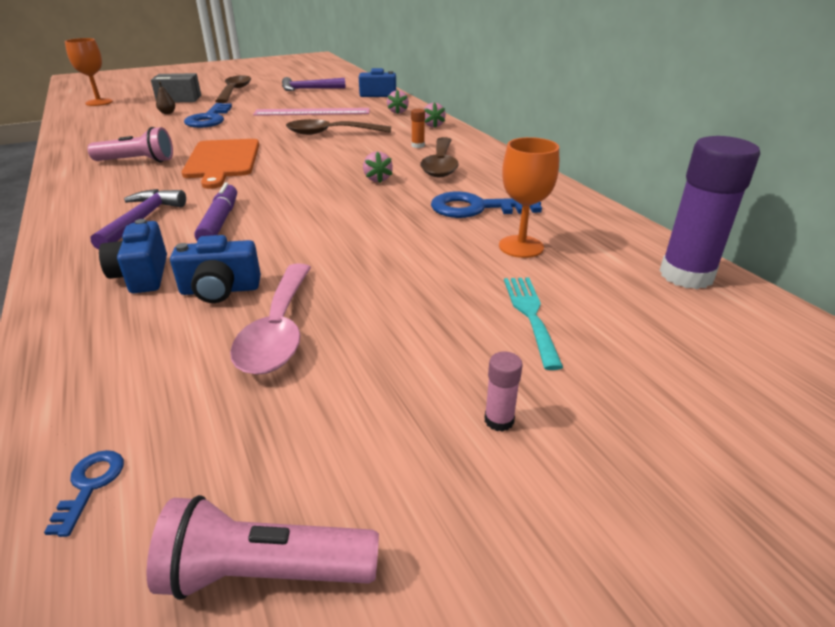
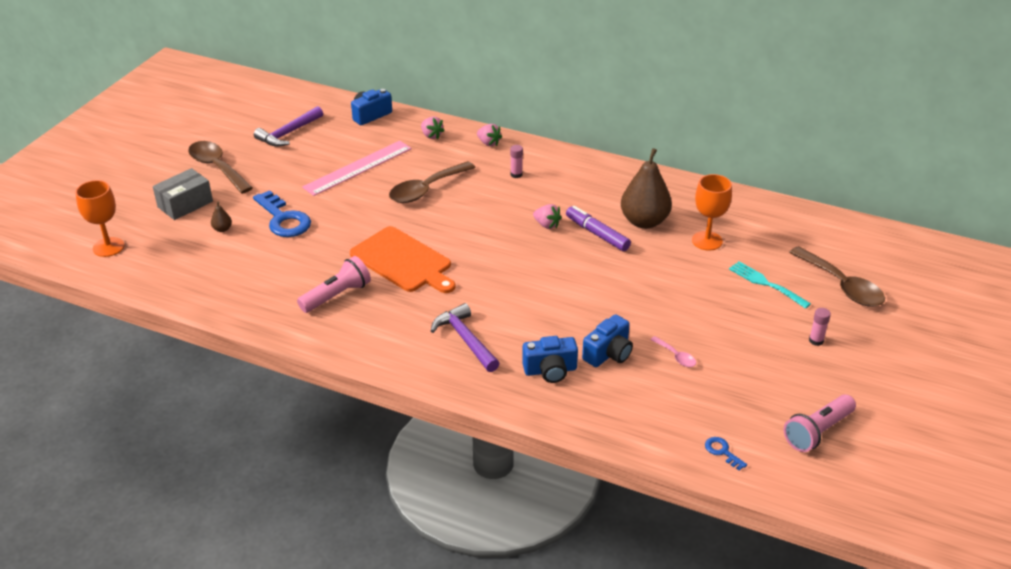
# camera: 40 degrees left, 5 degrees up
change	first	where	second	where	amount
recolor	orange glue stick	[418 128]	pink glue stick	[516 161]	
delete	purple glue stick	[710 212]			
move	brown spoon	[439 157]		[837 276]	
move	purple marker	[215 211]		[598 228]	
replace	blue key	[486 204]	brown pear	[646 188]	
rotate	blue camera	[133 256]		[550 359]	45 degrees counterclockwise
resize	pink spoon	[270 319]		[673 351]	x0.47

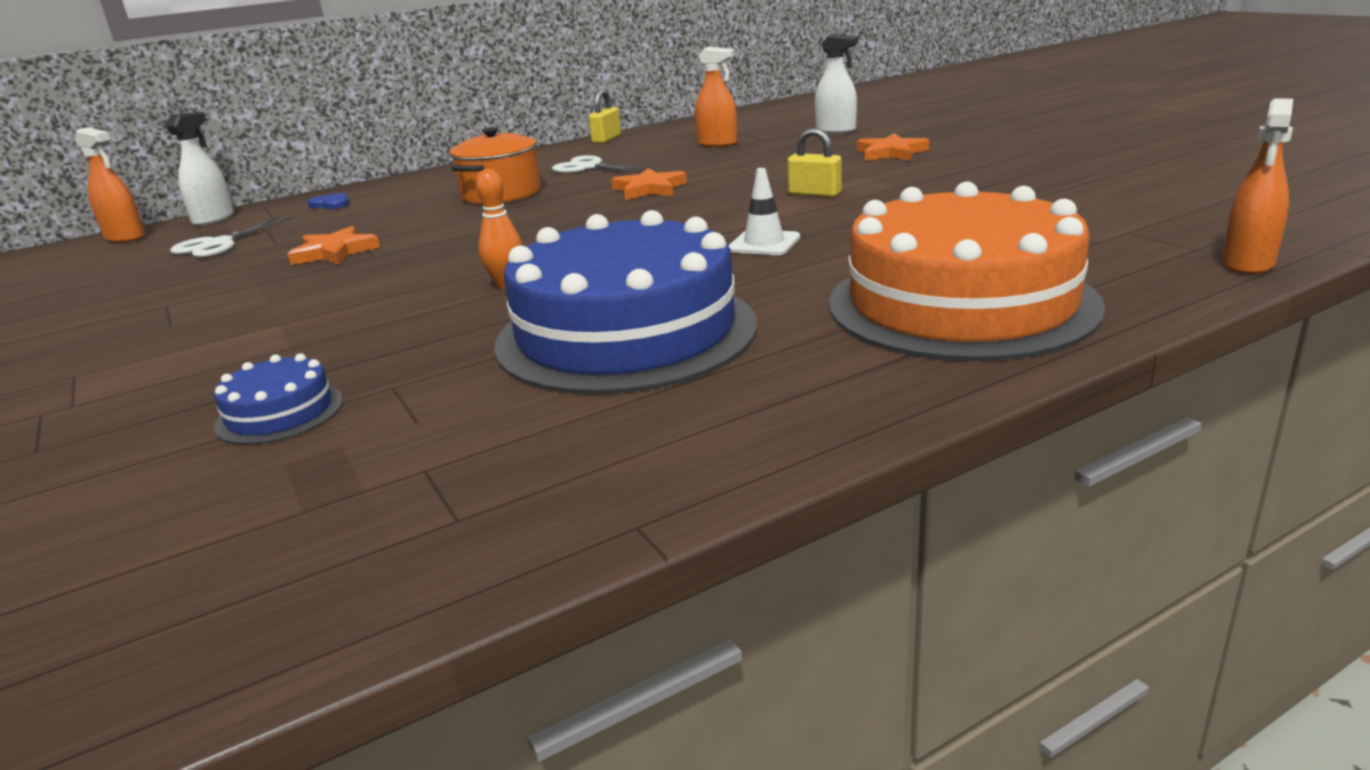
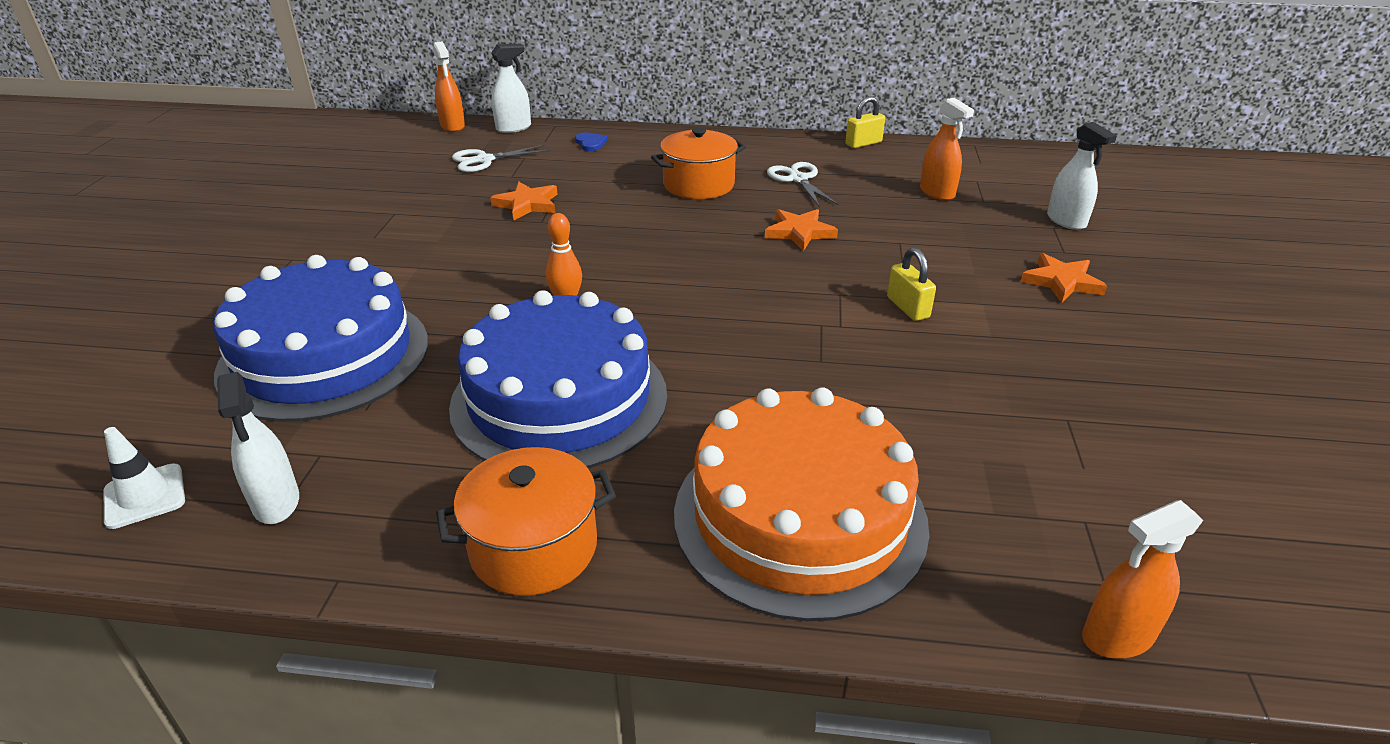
# camera: 35 degrees right, 10 degrees up
change	first	where	second	where	amount
move	white traffic cone	[764 211]		[144 478]	
resize	blue cake	[278 399]		[321 338]	x2.40
insert			white spray bottle	[258 448]	
insert			orange pot	[526 521]	

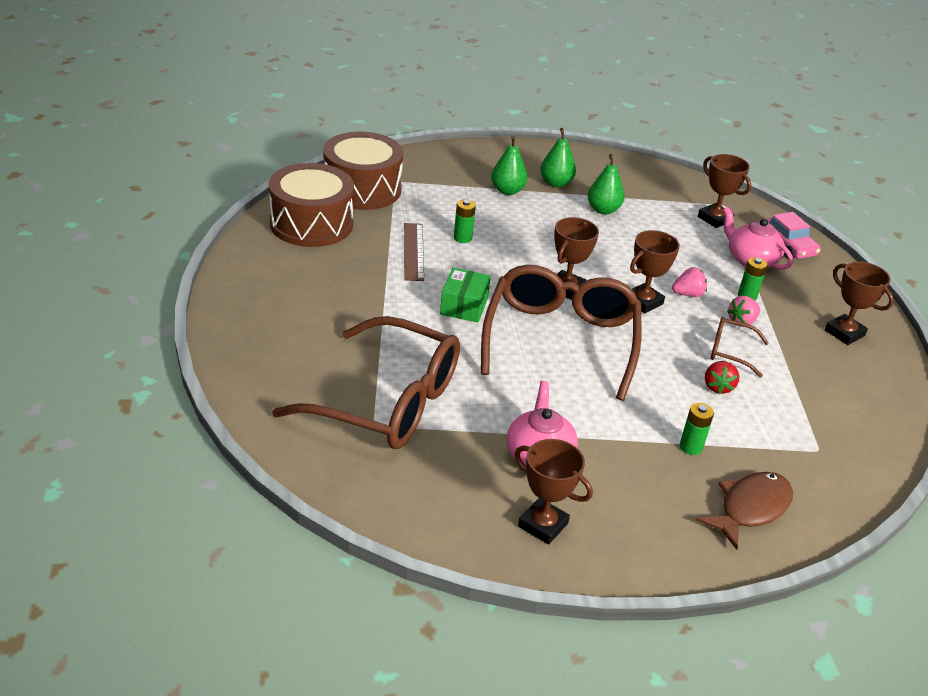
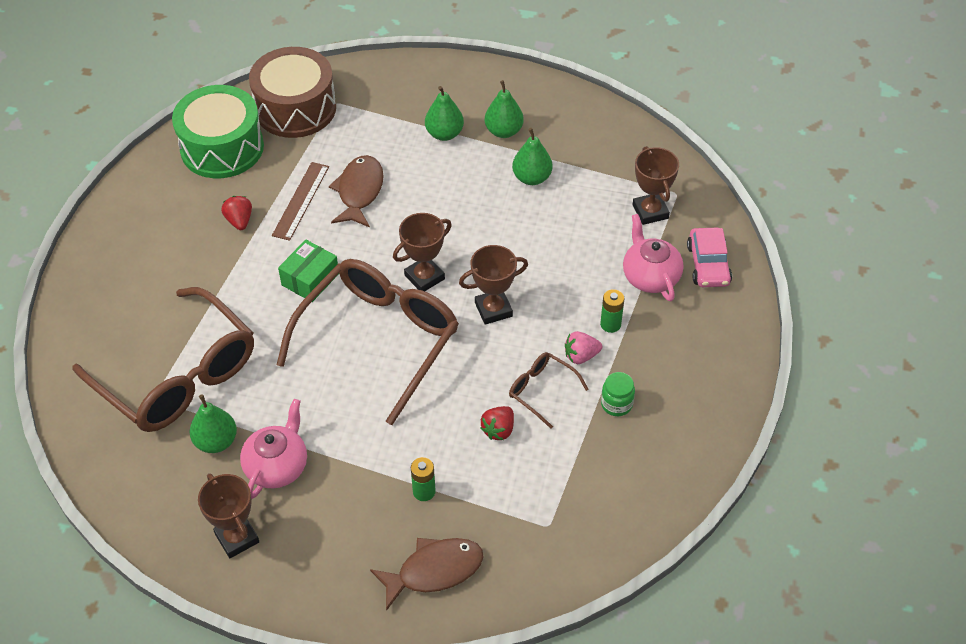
# camera: 25 degrees right, 15 degrees up
change	first	where	second	where	amount
recolor	brown drum	[311 205]	green drum	[218 131]	
replace	green battery	[465 221]	brown fish	[356 191]	
delete	brown trophy	[859 303]			
delete	pink strawberry	[689 282]			
insert			red strawberry	[236 213]	
insert			green jar	[618 394]	
insert			green pear	[213 423]	

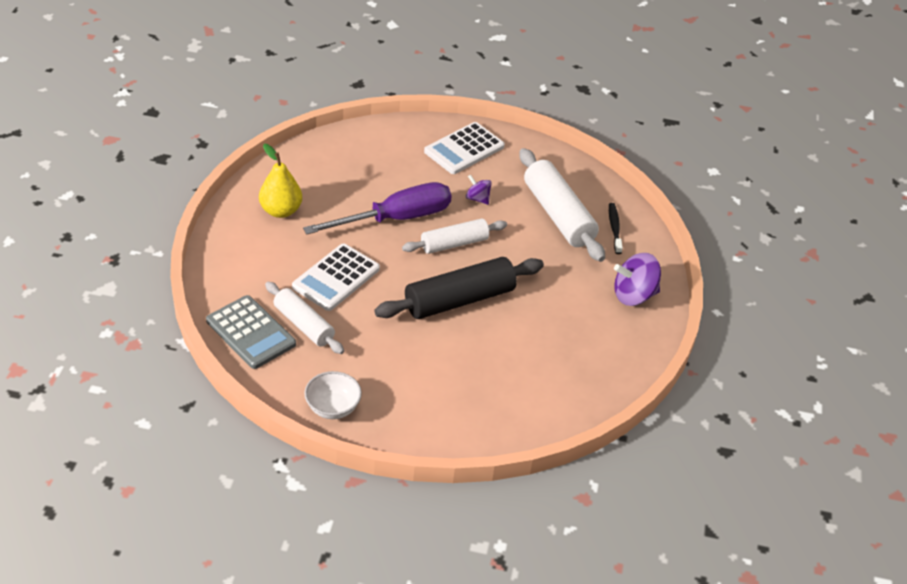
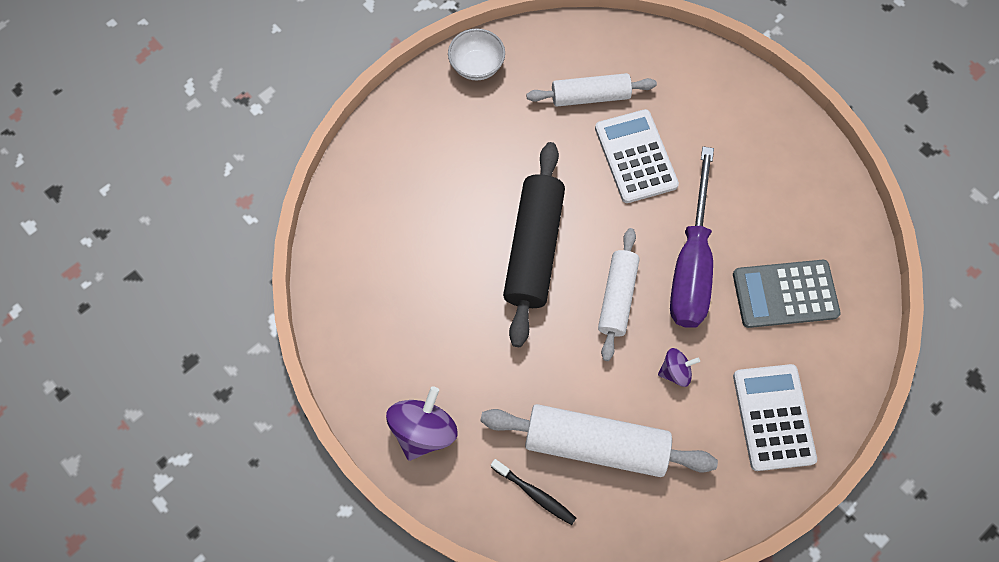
# camera: 130 degrees right, 25 degrees up
change	first	where	second	where	amount
delete	yellow pear	[280 181]			
move	grey calculator	[251 332]		[787 294]	

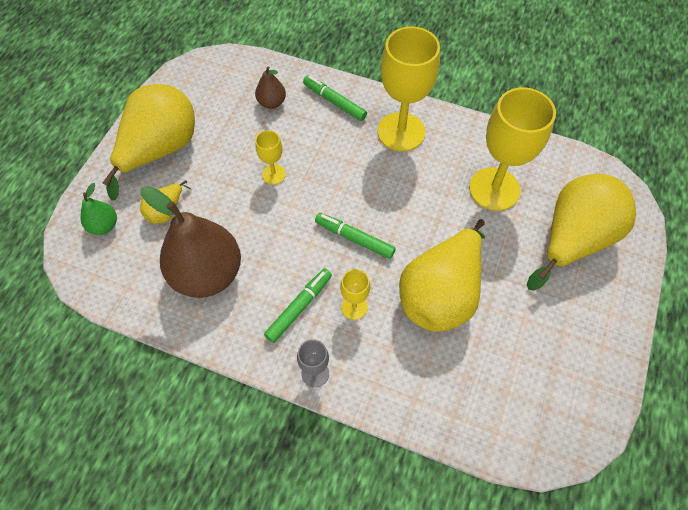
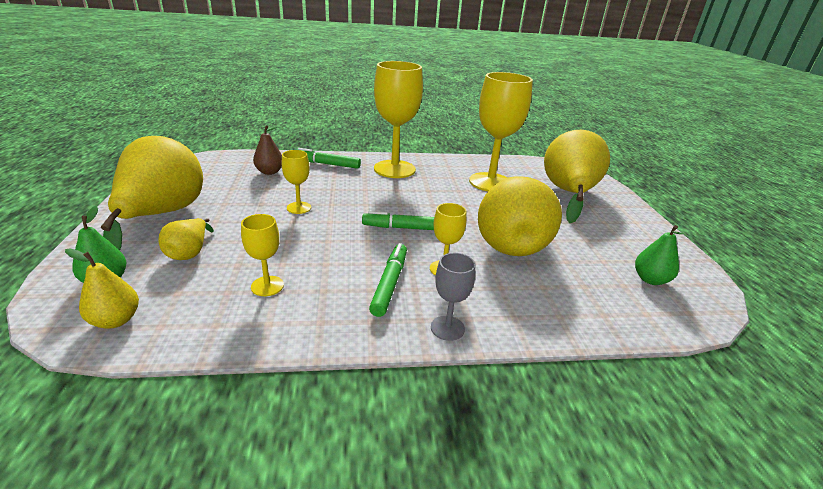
# camera: 30 degrees left, 30 degrees down
change	first	where	second	where	amount
replace	brown pear	[191 242]	yellow goblet	[262 255]	
insert			green pear	[659 255]	
insert			yellow pear	[102 288]	

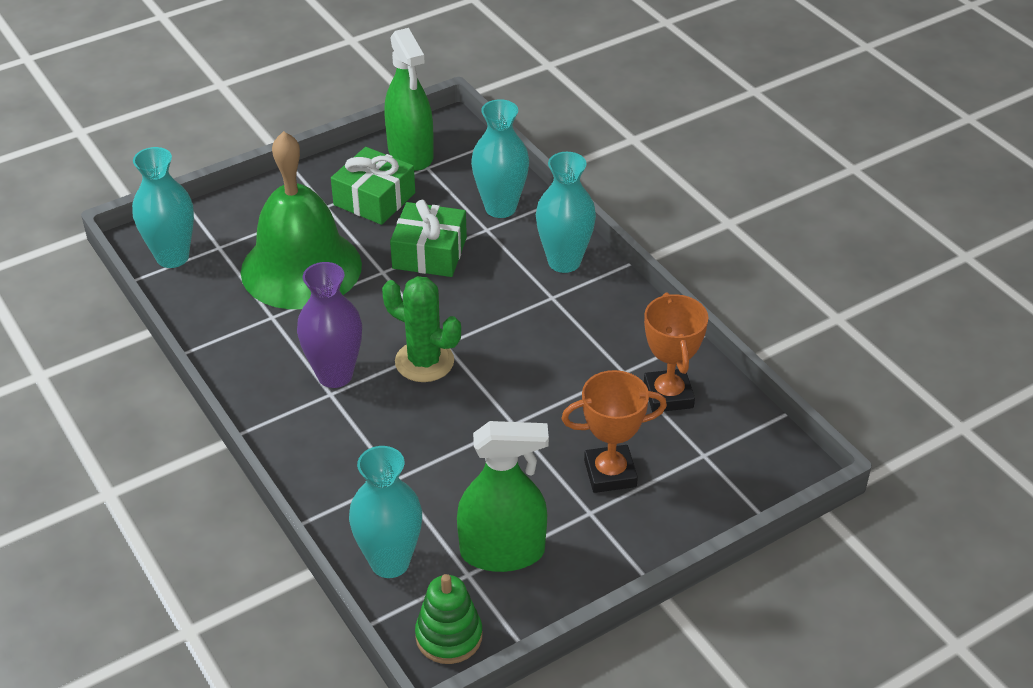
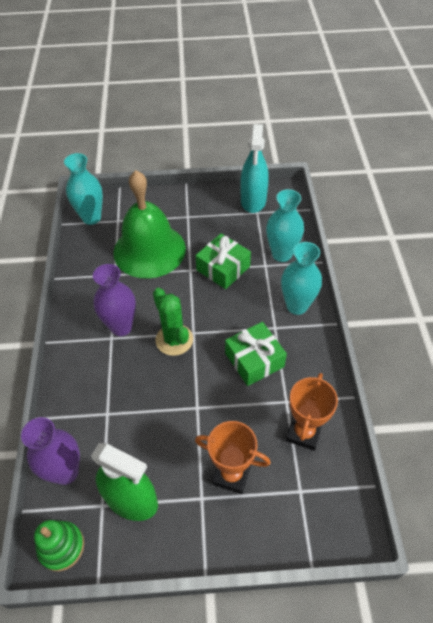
# camera: 30 degrees right, 10 degrees up
change	first	where	second	where	amount
recolor	green spray bottle	[409 99]	turquoise spray bottle	[255 168]	
move	green gift	[373 186]		[256 354]	
recolor	turquoise vase	[385 512]	purple vase	[50 451]	

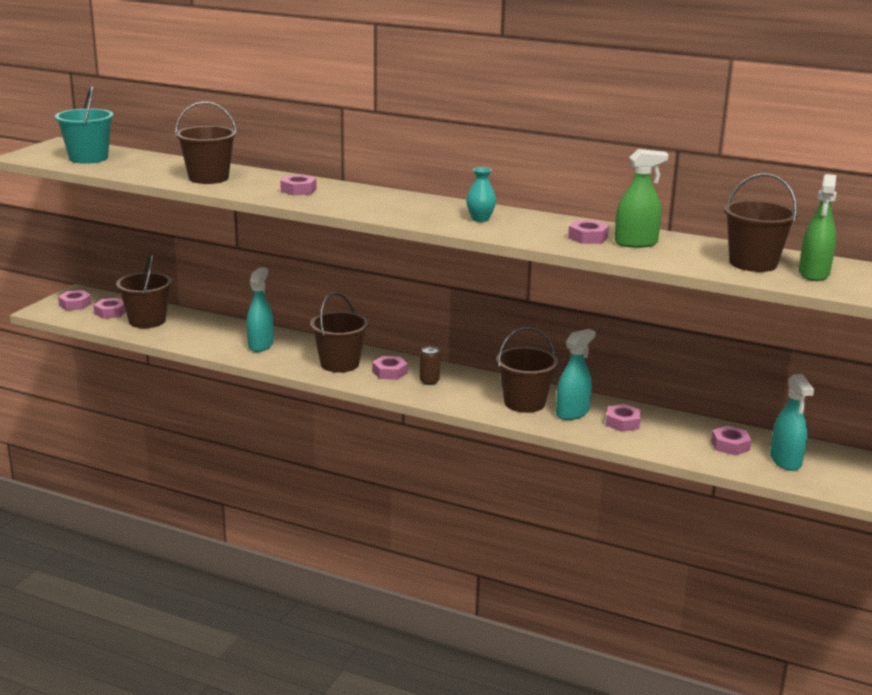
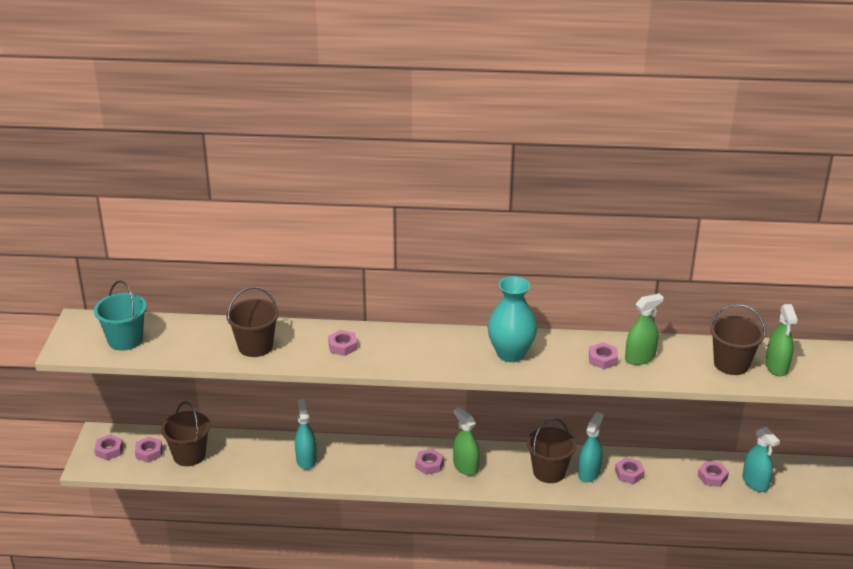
# camera: 20 degrees left, 10 degrees up
change	first	where	second	where	amount
resize	turquoise vase	[481 194]		[512 319]	x2.02
delete	brown bucket	[339 332]			
replace	brown can	[430 365]	green spray bottle	[466 441]	

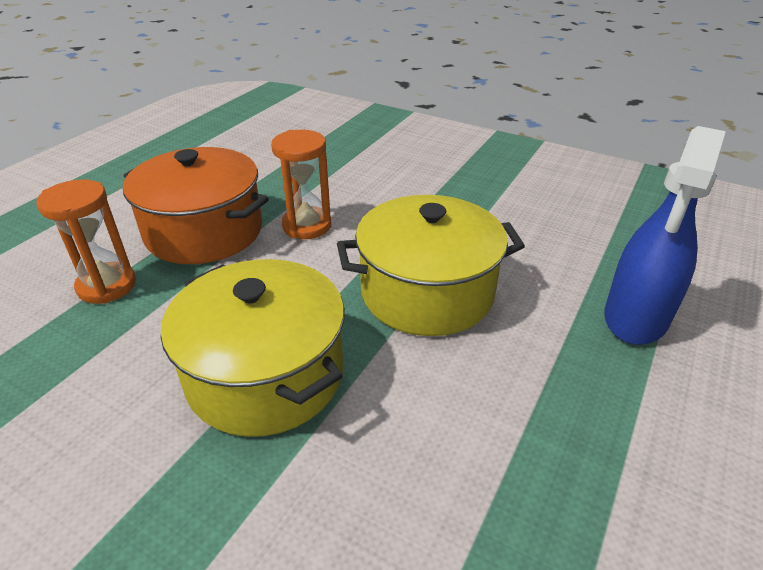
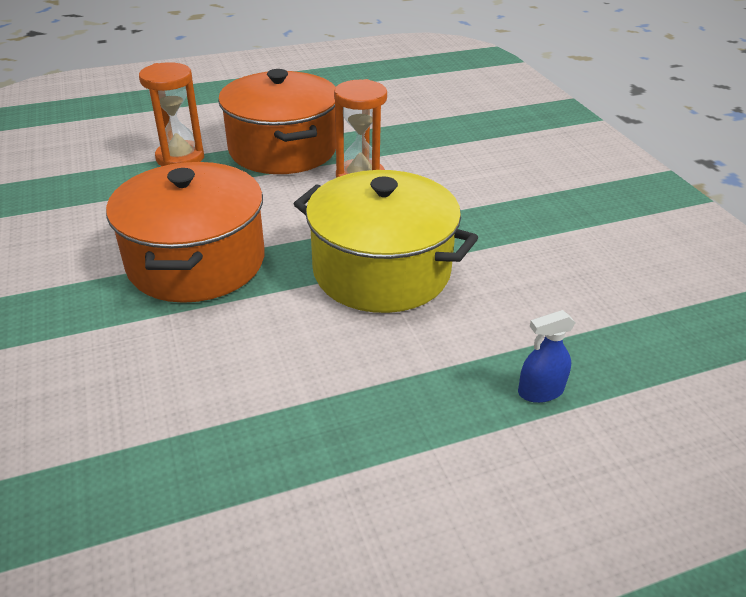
# camera: 40 degrees right, 0 degrees up
change	first	where	second	where	amount
resize	blue spray bottle	[665 235]		[547 356]	x0.44
recolor	yellow pot	[253 348]	orange pot	[185 232]	

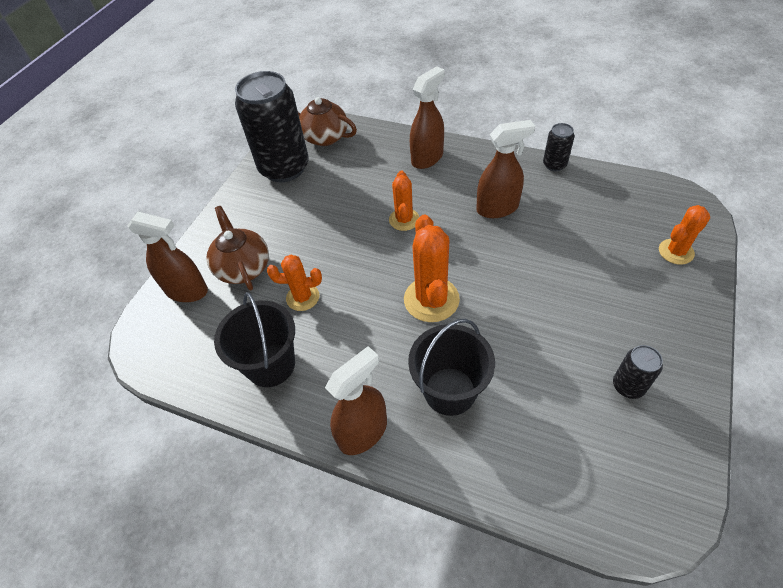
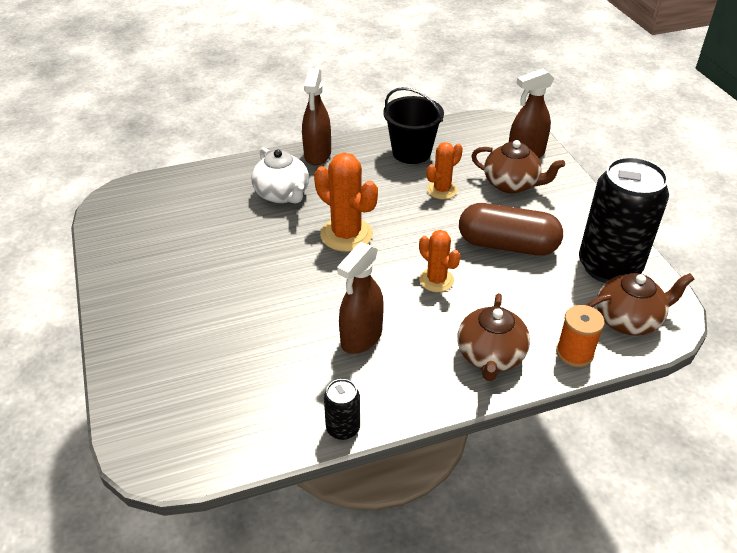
# camera: 135 degrees right, 10 degrees down
change	first	where	second	where	amount
replace	brown spray bottle	[427 117]	brown teapot	[493 337]	
delete	orange cactus	[684 235]			
replace	black bucket	[451 367]	white teapot	[280 176]	
delete	black can	[638 372]			
insert			brown capsule	[511 229]	
insert			orange spool	[580 336]	

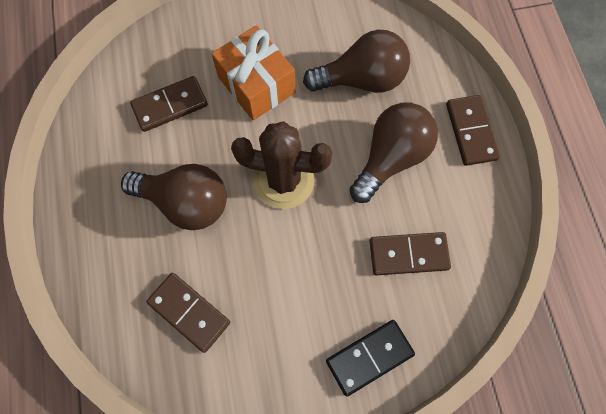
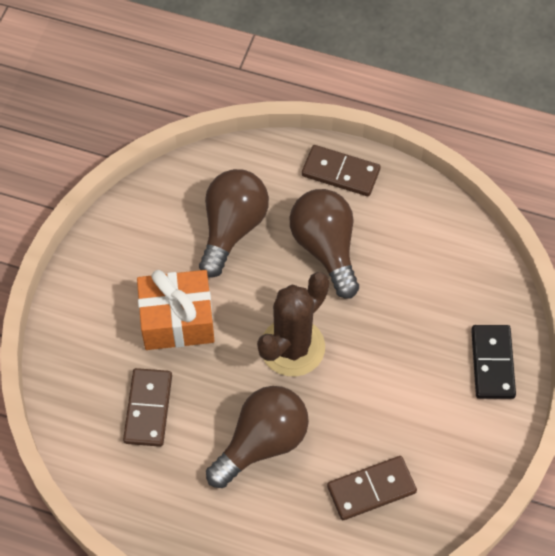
# camera: 60 degrees left, 10 degrees down
change	first	where	second	where	amount
delete	brown domino	[410 253]			

